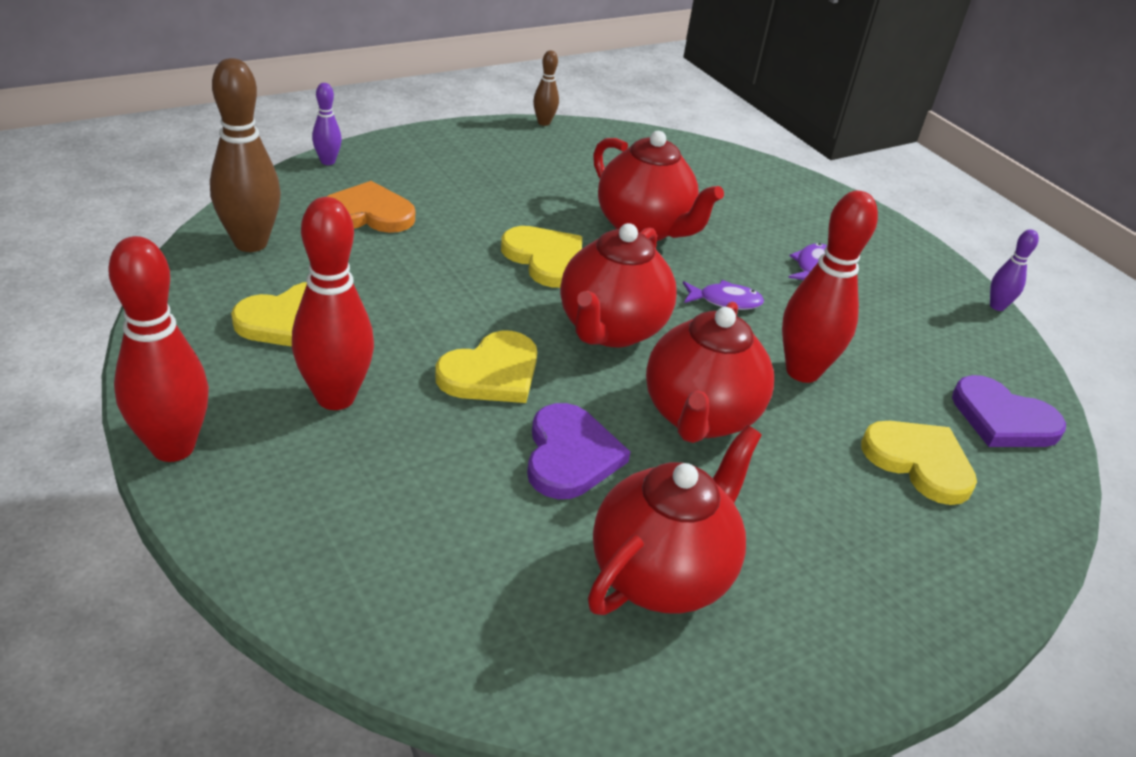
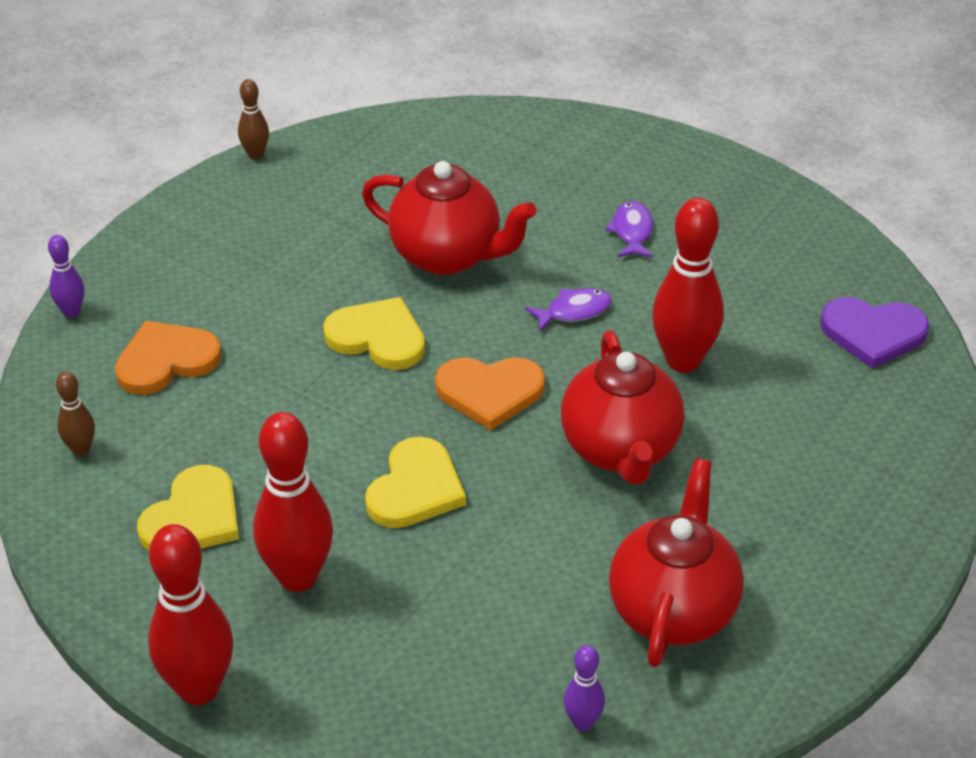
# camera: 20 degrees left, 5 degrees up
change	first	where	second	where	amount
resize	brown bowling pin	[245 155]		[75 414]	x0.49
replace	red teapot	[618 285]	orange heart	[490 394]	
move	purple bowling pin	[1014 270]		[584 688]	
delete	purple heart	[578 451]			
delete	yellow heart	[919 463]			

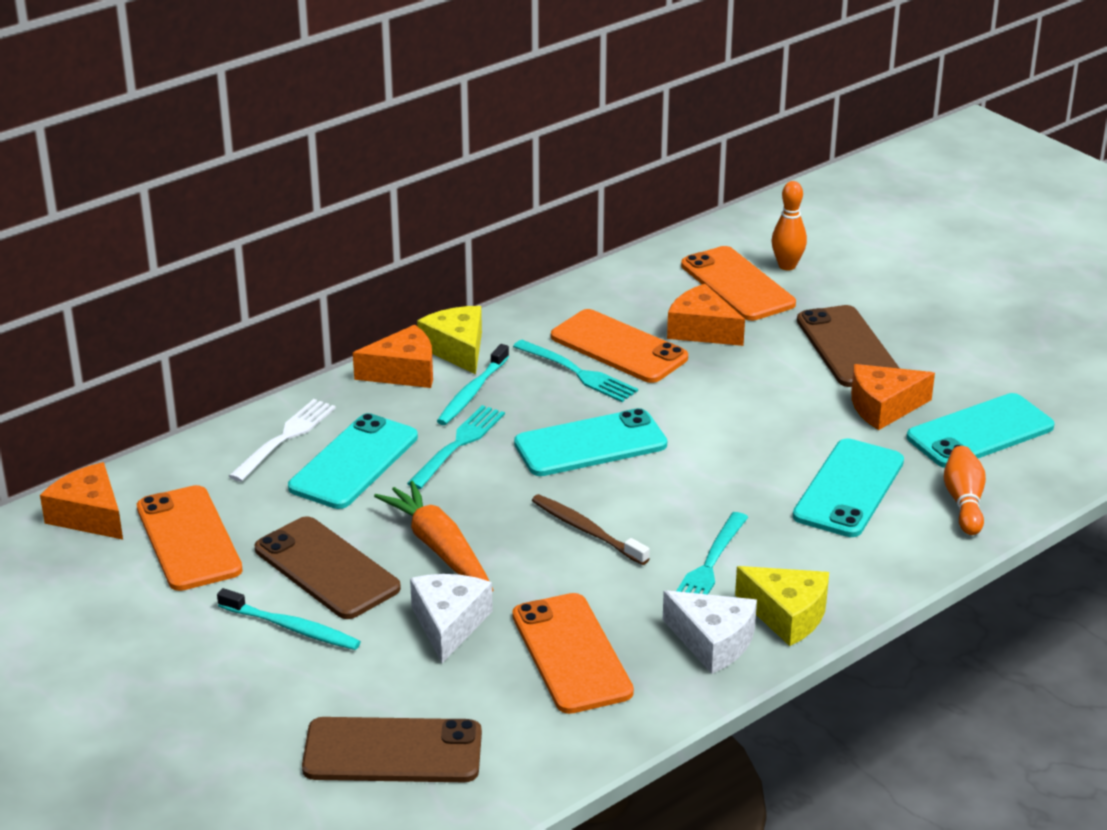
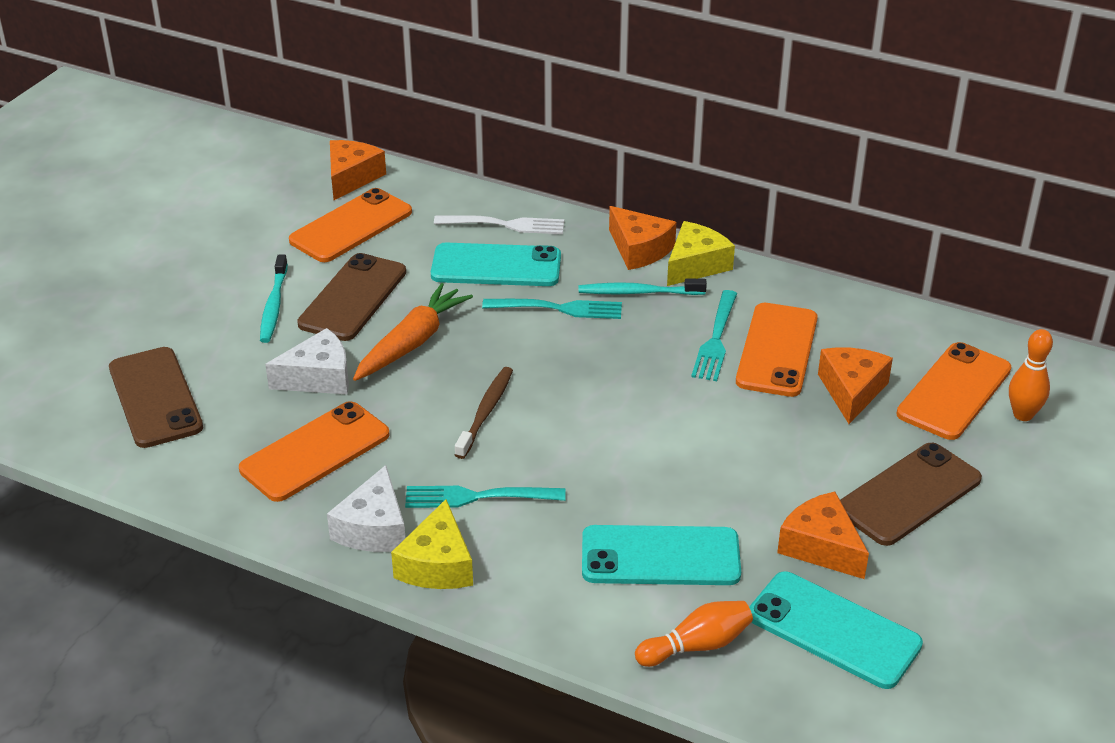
# camera: 65 degrees right, 5 degrees up
change	first	where	second	where	amount
delete	turquoise phone	[590 442]			

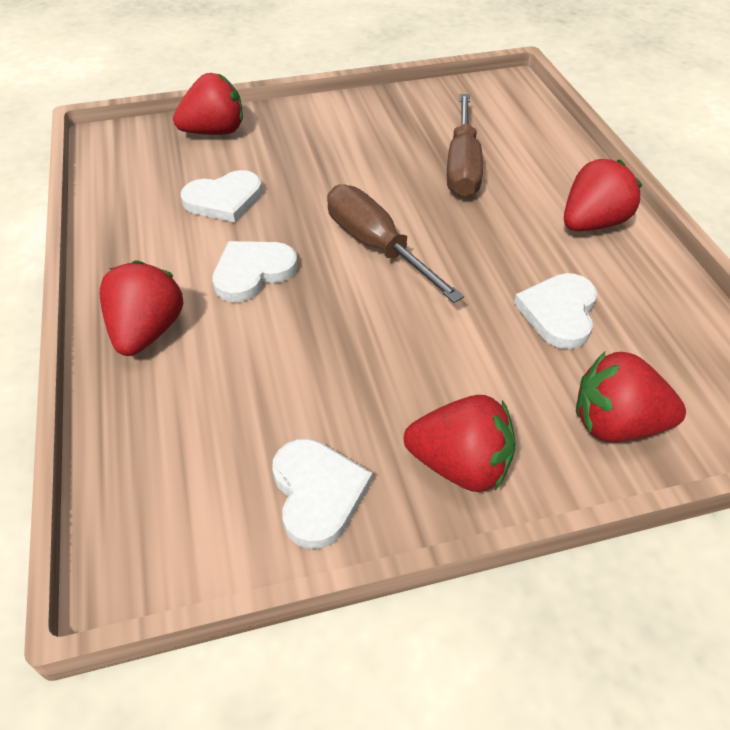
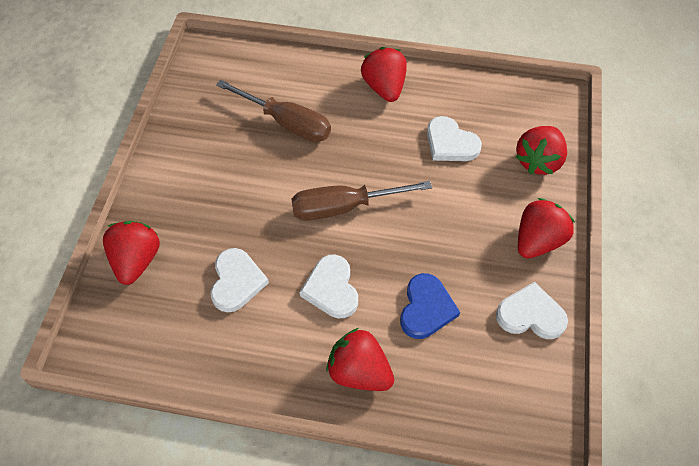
# camera: 65 degrees left, 10 degrees up
change	first	where	second	where	amount
insert			blue heart	[430 306]	

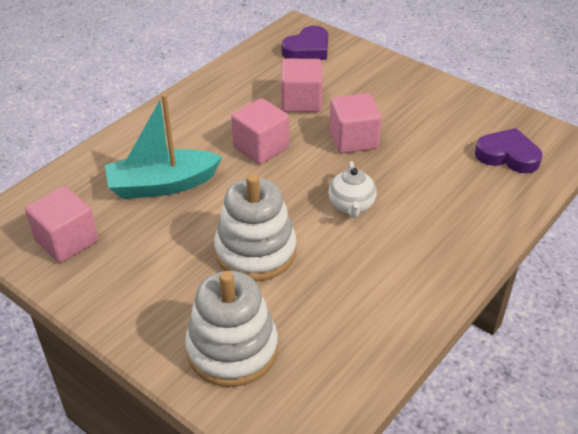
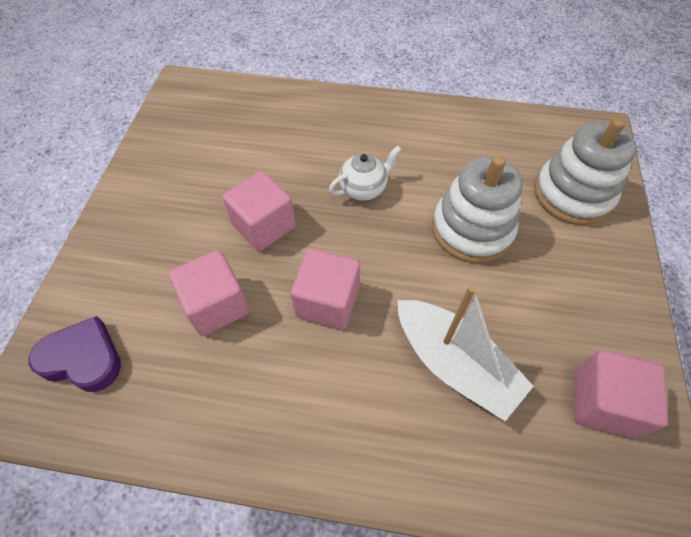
# camera: 120 degrees left, 15 degrees up
change	first	where	second	where	amount
recolor	turquoise boat	[163 146]	white boat	[465 353]	
delete	purple heart	[508 151]			

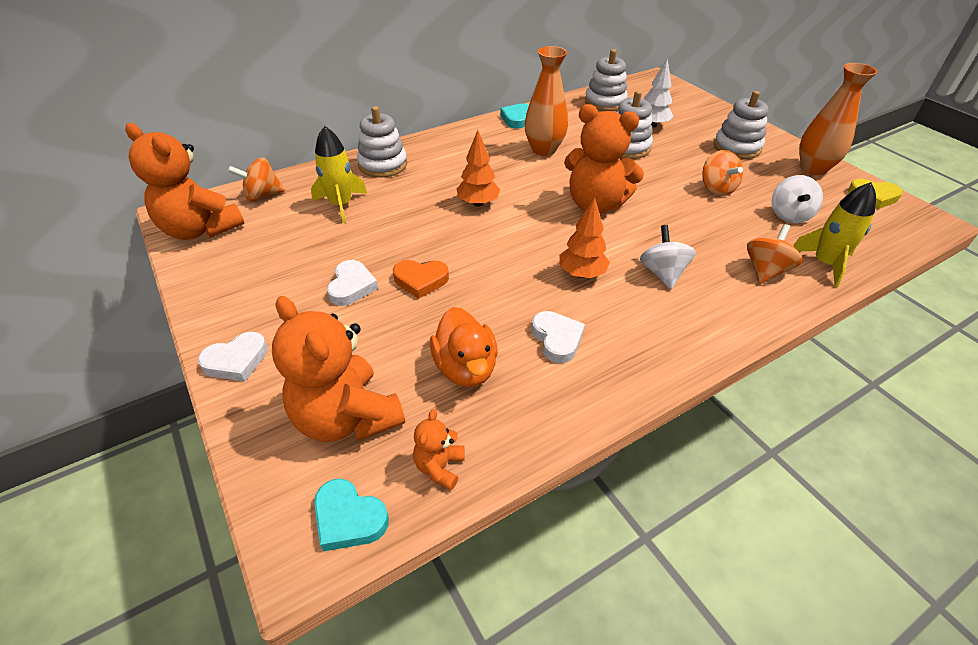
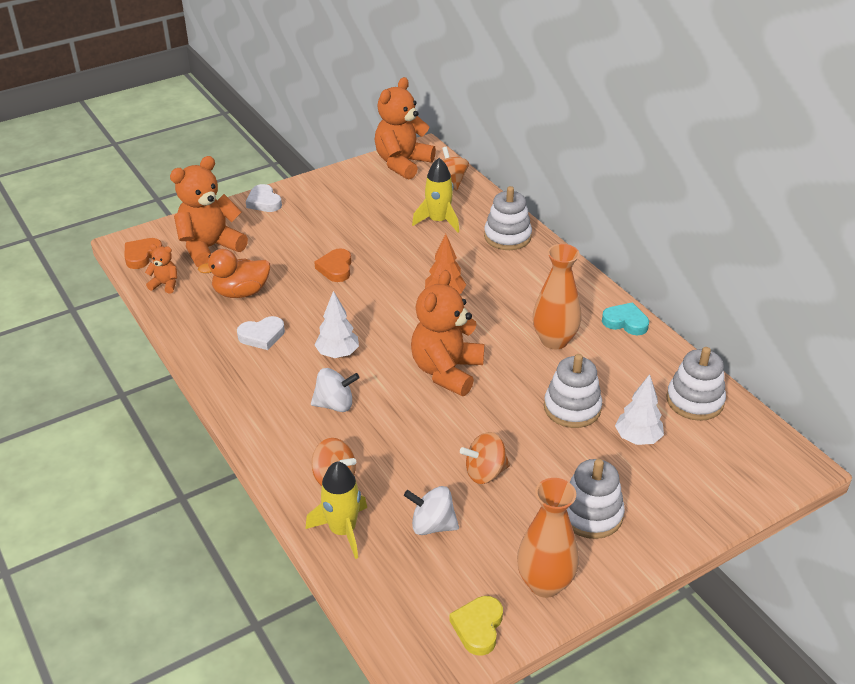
# camera: 90 degrees right, 5 degrees down
change	first	where	second	where	amount
recolor	orange tree	[584 237]	white tree	[337 324]	
delete	white heart	[352 283]			
recolor	turquoise heart	[351 515]	orange heart	[143 253]	

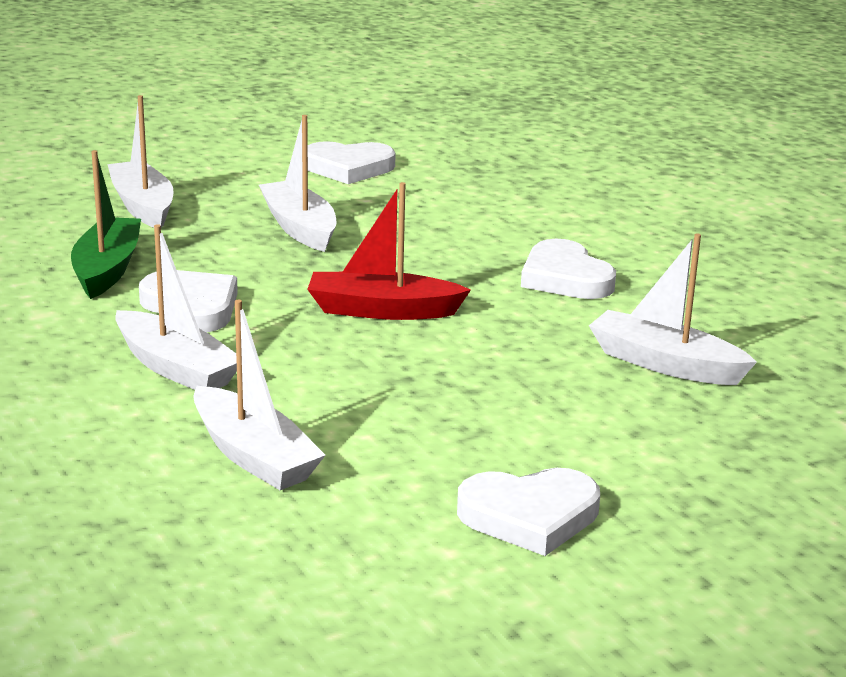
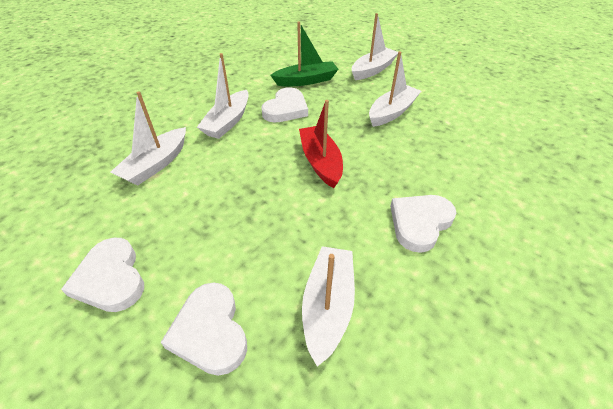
# camera: 70 degrees right, 20 degrees up
change	first	where	second	where	amount
move	white heart	[351 162]		[204 329]	

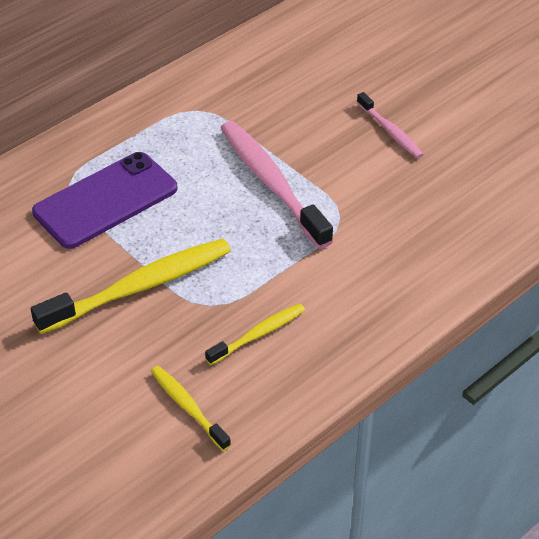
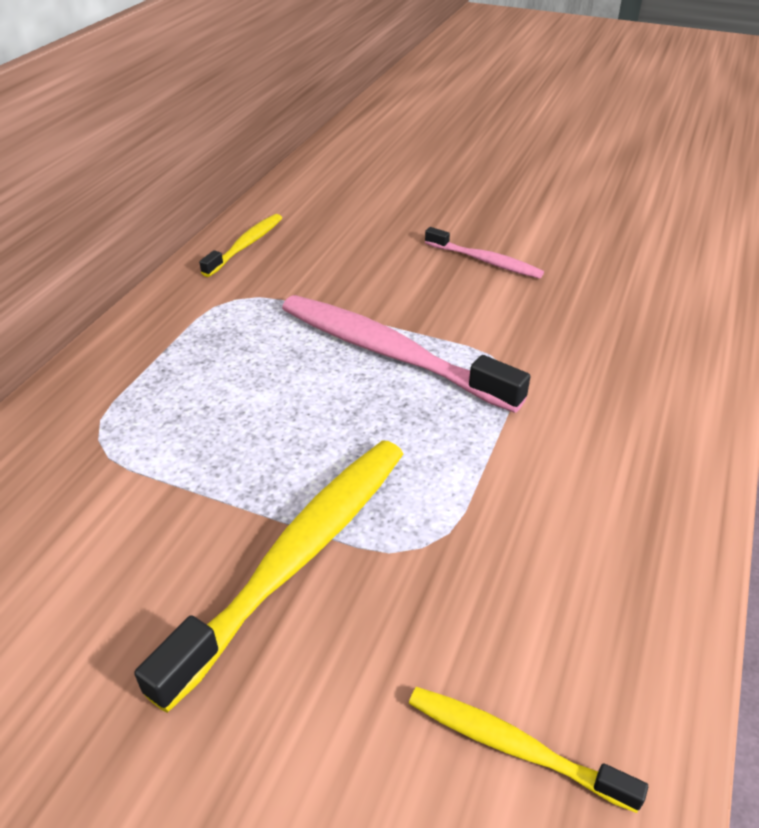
# camera: 25 degrees left, 5 degrees down
change	first	where	second	where	amount
delete	purple phone	[105 200]			
move	yellow toothbrush	[255 334]		[240 245]	

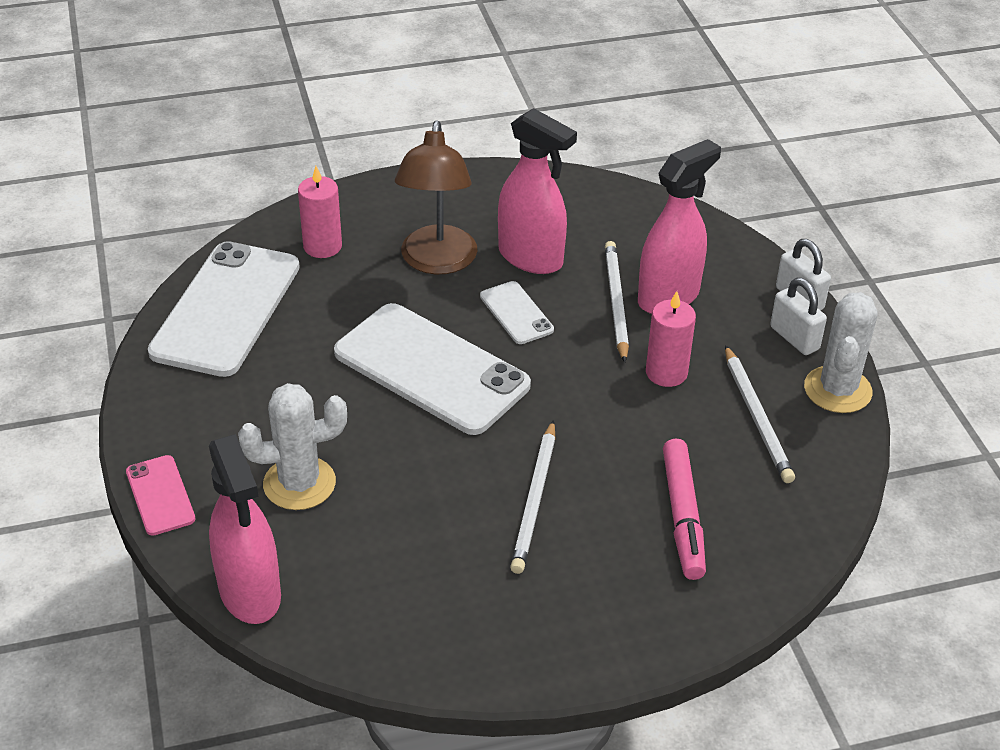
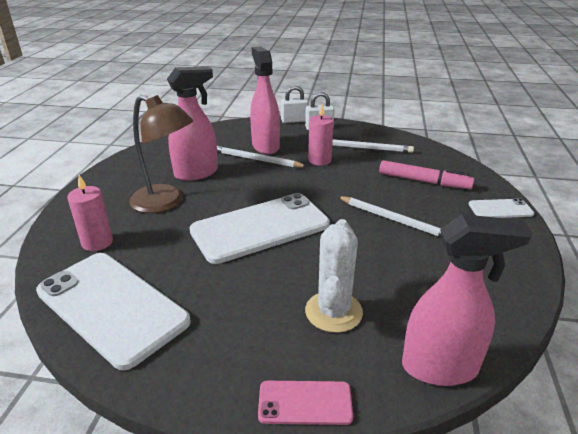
# camera: 65 degrees left, 10 degrees down
change	first	where	second	where	amount
move	white phone	[517 312]		[501 208]	
delete	white cactus	[840 352]			

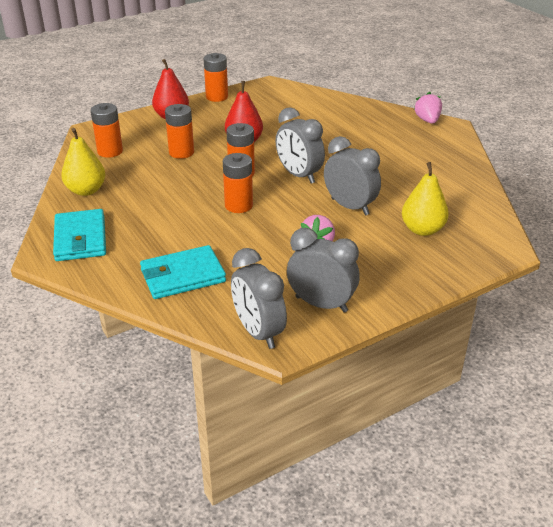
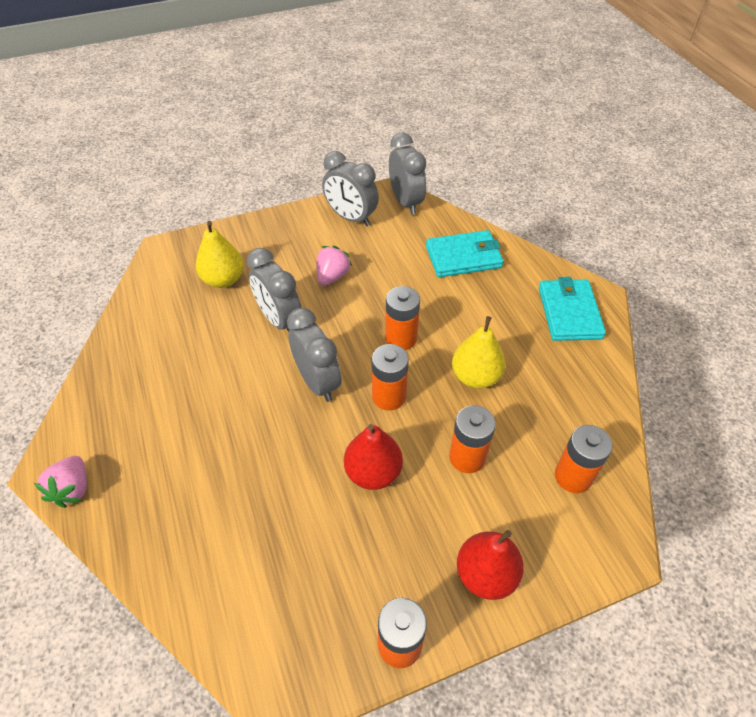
# camera: 170 degrees left, 15 degrees up
change	first	where	second	where	amount
move	yellow pear	[83 162]		[479 352]	

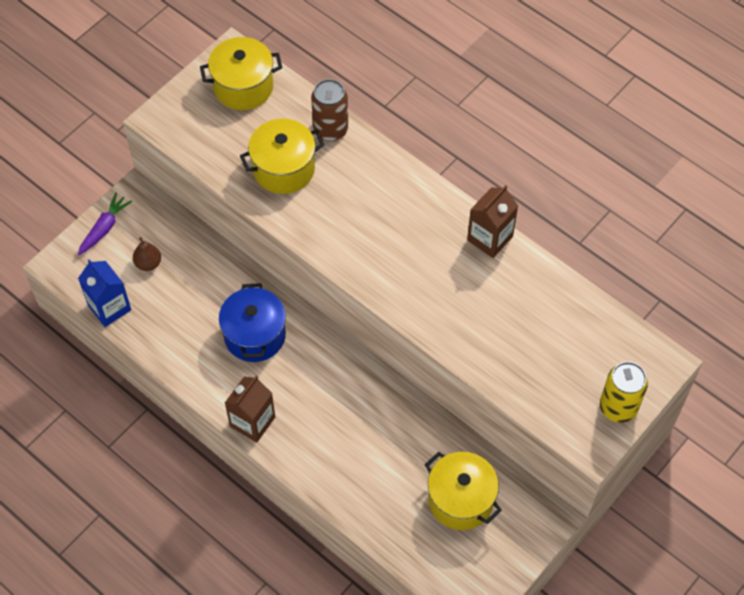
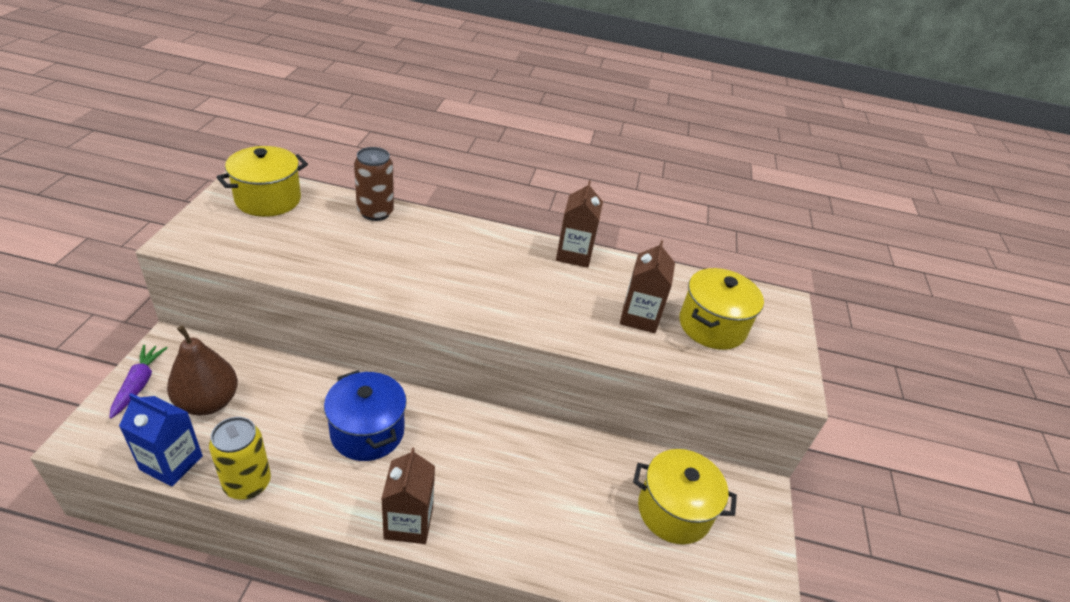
# camera: 35 degrees left, 20 degrees down
change	first	where	second	where	amount
move	yellow pot	[282 156]		[721 309]	
resize	brown pear	[147 254]		[202 370]	x1.84
move	yellow can	[624 392]		[240 458]	
insert			brown carton	[647 286]	

